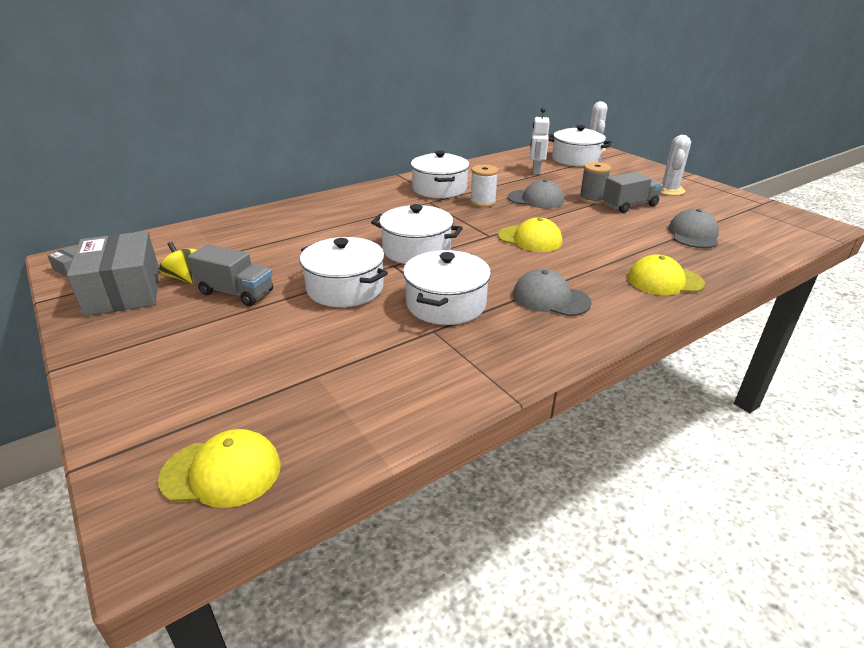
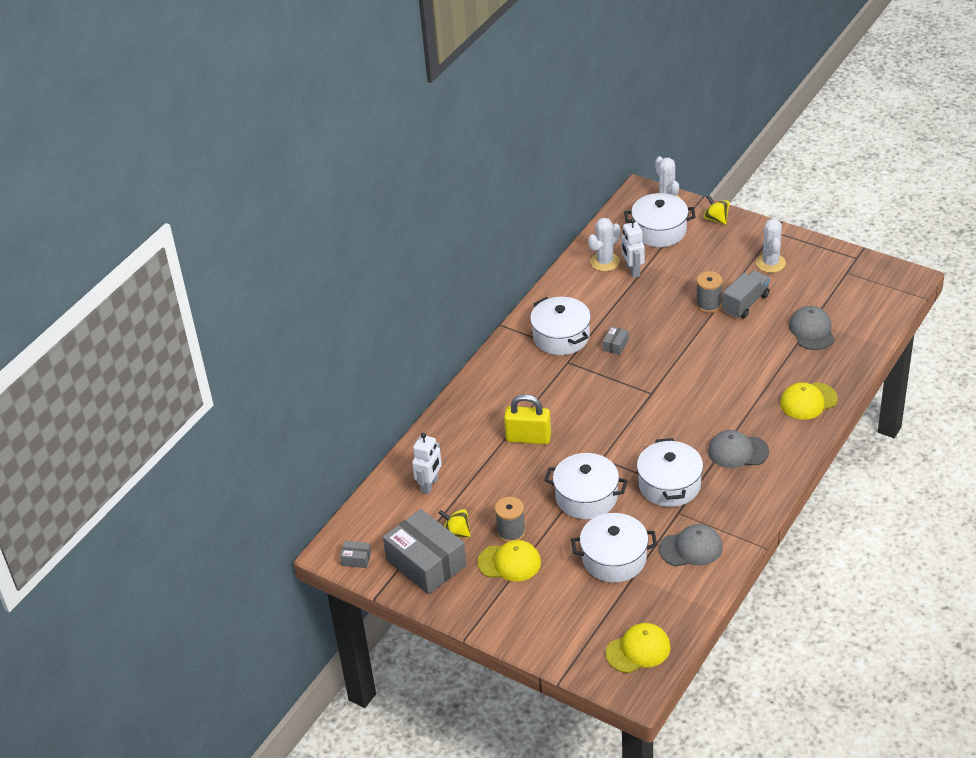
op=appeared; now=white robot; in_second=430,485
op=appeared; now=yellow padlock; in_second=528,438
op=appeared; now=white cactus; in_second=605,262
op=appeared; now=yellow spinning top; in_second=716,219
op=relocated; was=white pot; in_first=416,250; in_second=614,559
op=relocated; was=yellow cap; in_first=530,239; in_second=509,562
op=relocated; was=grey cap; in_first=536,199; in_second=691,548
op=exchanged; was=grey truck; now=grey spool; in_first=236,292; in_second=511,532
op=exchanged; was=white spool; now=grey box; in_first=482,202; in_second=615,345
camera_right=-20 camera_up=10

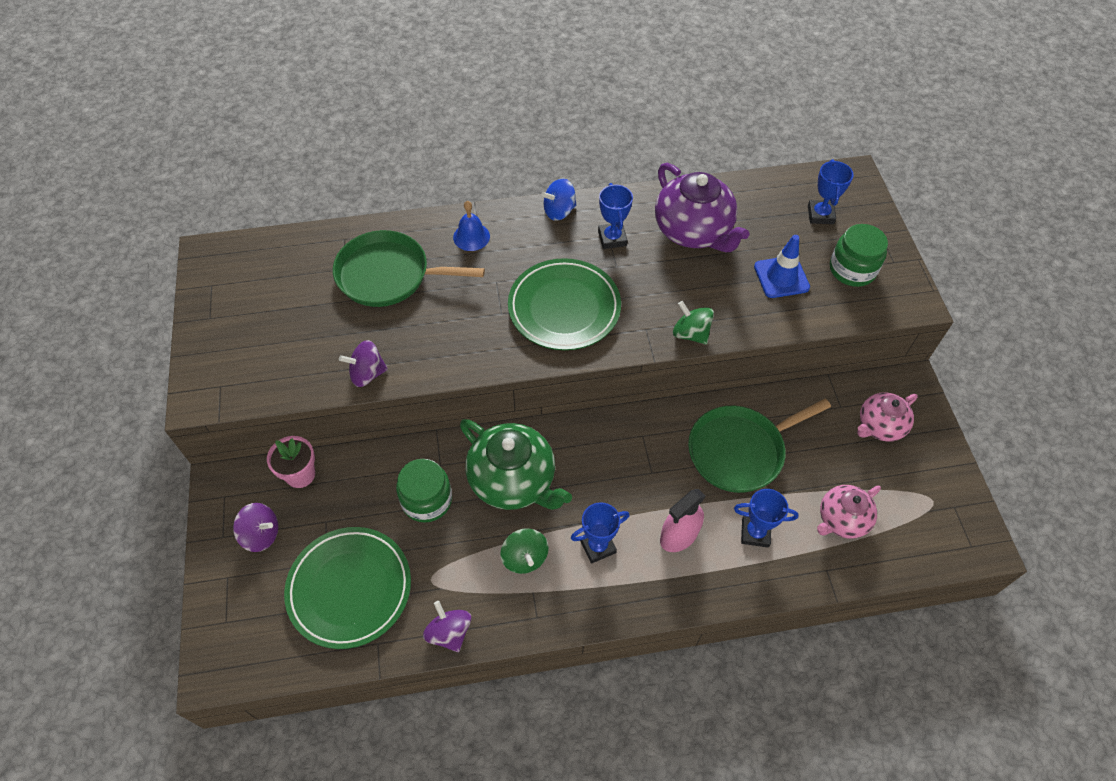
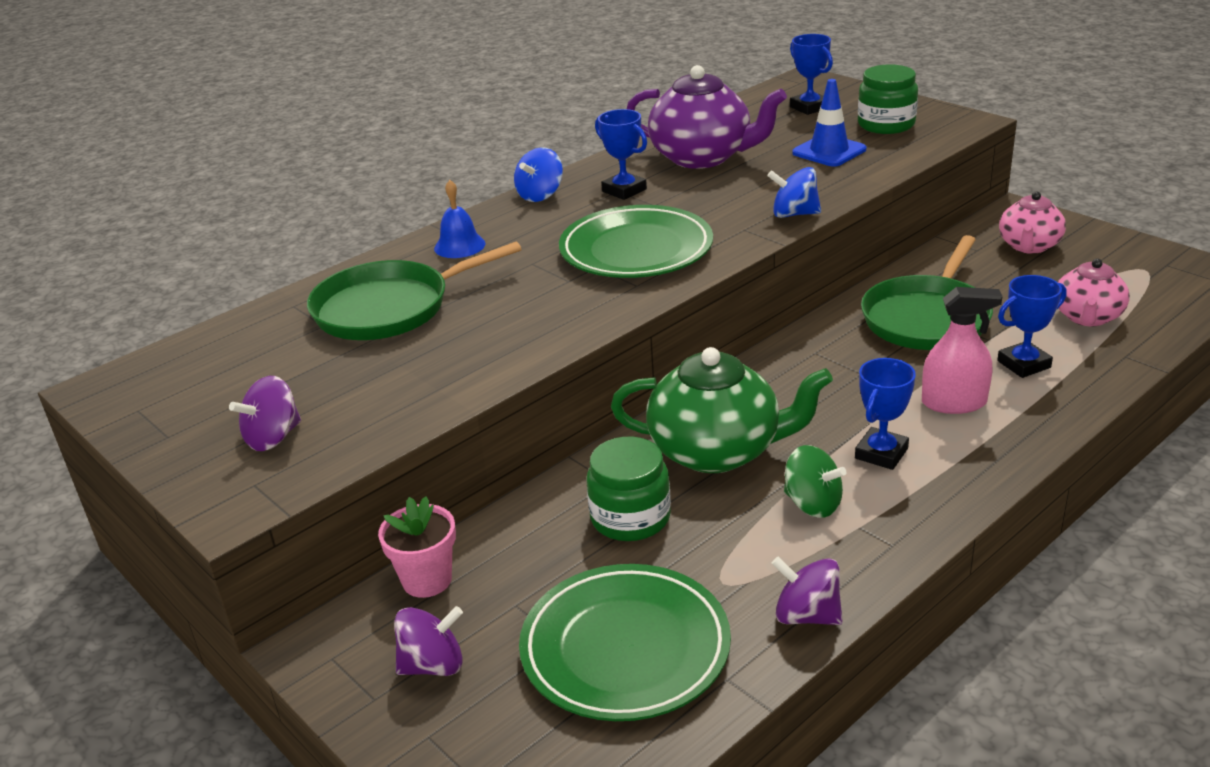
op=relocated; was=purple spinning top; in_first=367,374; in_second=273,438
op=colour; was=green spinning top; now=blue spinning top; in_first=690,333; in_second=794,214
op=spun; was=pink spray bottle; in_first=679,535; in_second=954,403; clockwise=-105
camera_right=-30 camera_up=-25

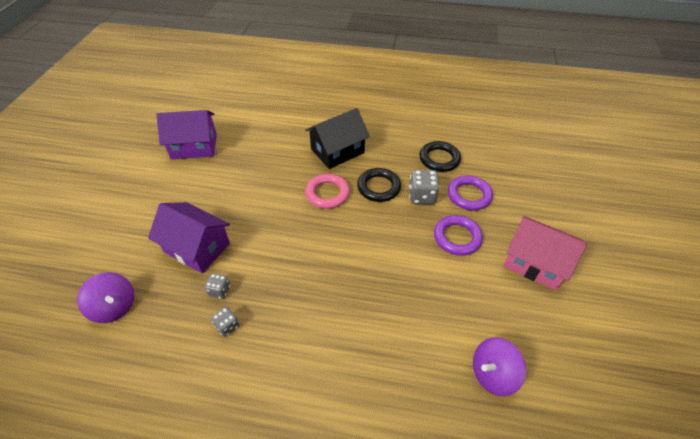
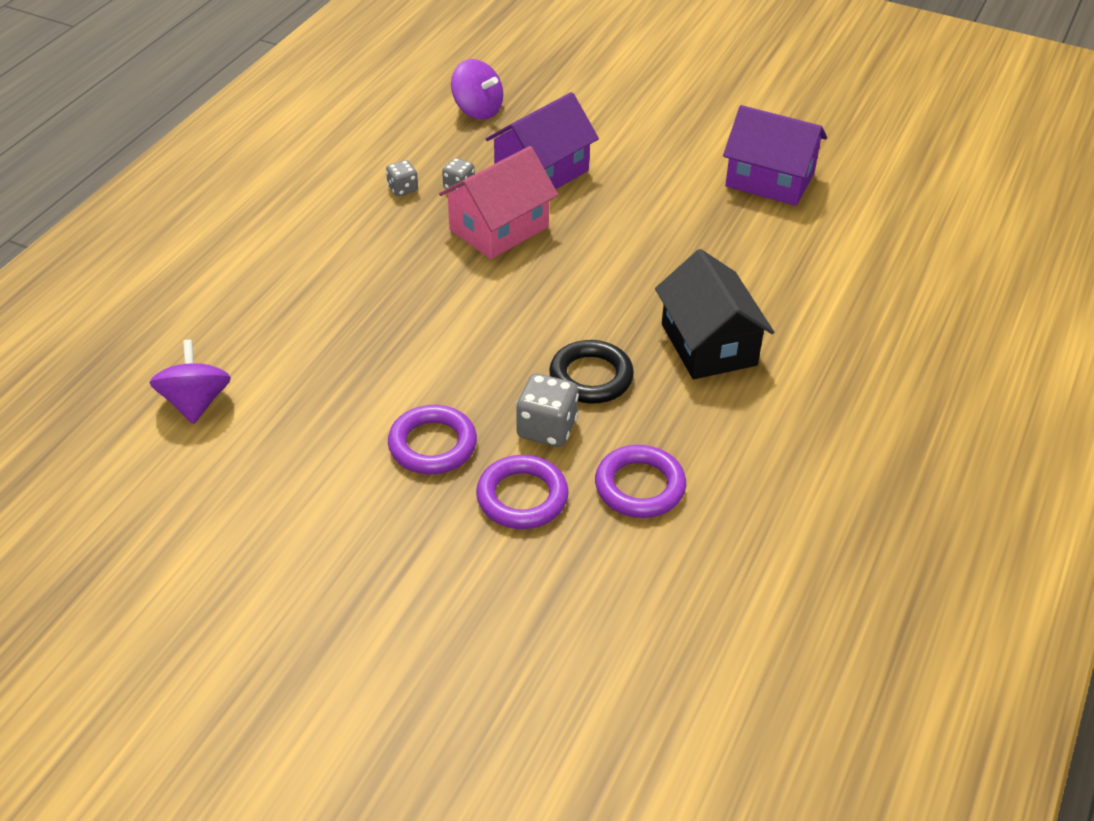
op=missing; was=pink ring; in_first=327,193
op=relocated; was=pink house; in_first=535,263; in_second=499,228
op=colour; was=black ring; now=purple ring; in_first=439,159; in_second=639,486
op=spun; was=purple spinning top; in_first=114,306; in_second=477,110; clockwise=-105
op=spun; was=purple house; in_first=194,146; in_second=769,180; clockwise=-75
camera_right=105 camera_up=-5

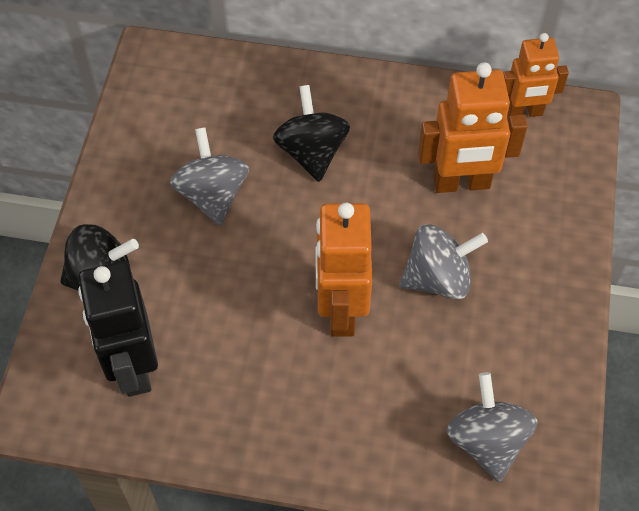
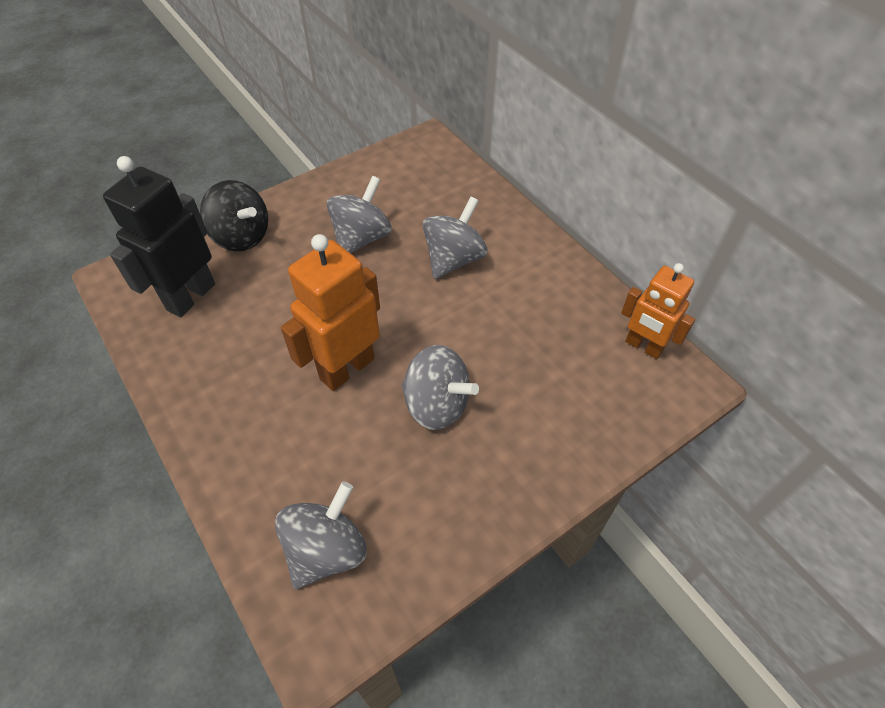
op=missing; was=orange robot; in_first=461,183
op=colour; was=black spinning top; now=grey spinning top; in_first=311,152; in_second=454,259
camera_right=45 camera_up=-5

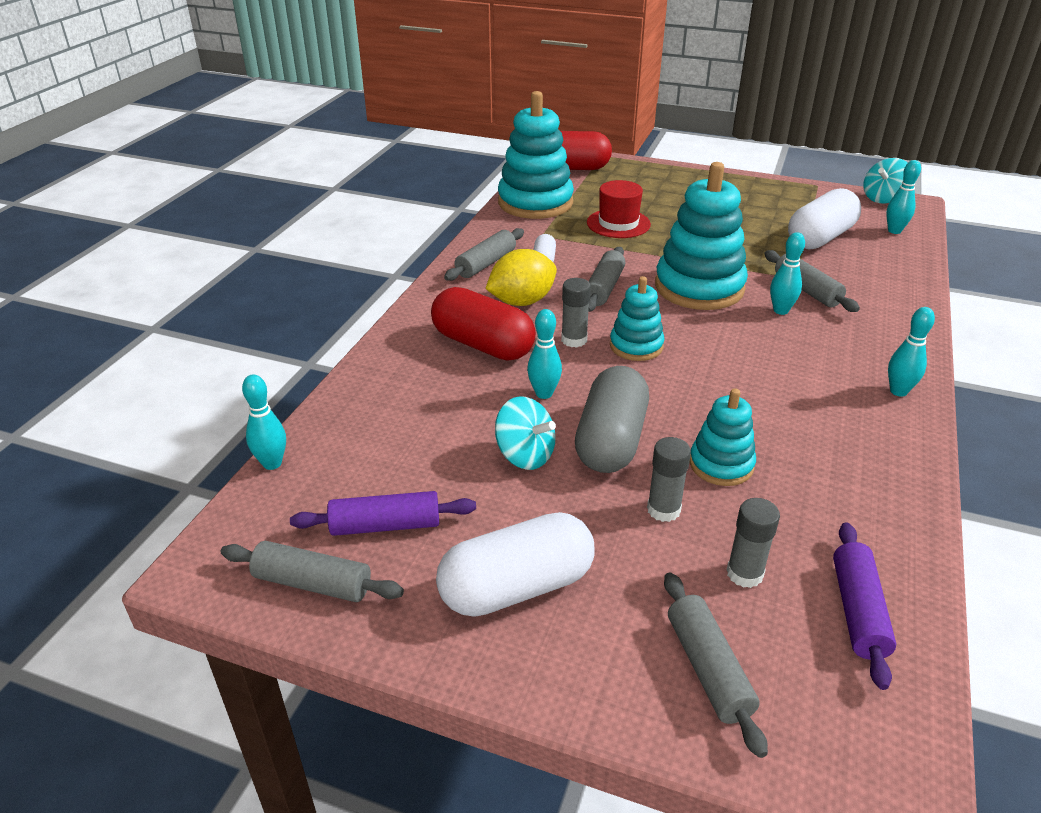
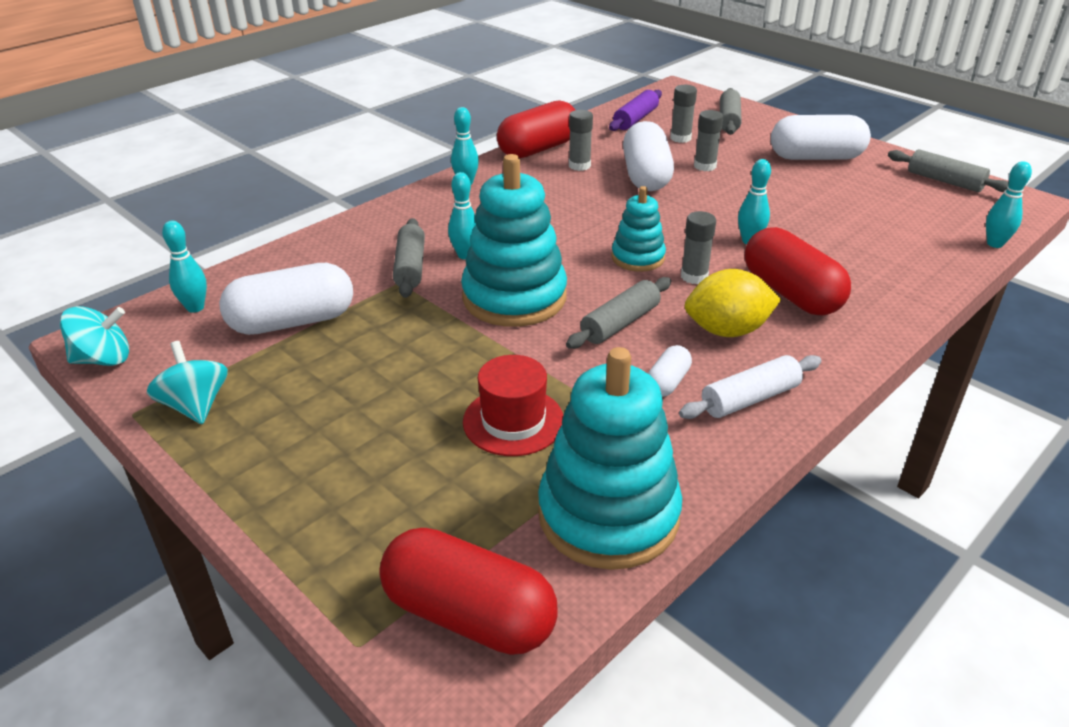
op=missing; was=purple rolling pin; in_first=385,525
op=missing; was=grey capsule; in_first=611,440
op=appeared; now=red capsule; in_second=538,149
op=appeared; now=grey glue stick; in_second=579,166
op=relocated; was=turquoise spinning top; in_first=525,455; in_second=195,406
op=exchanged; was=turquoise stacking toy; now=white capsule; in_first=721,464; in_second=646,176
op=colour; was=grey rolling pin; now=white rolling pin; in_first=486,263; in_second=750,399
camera_right=-155 camera_up=0

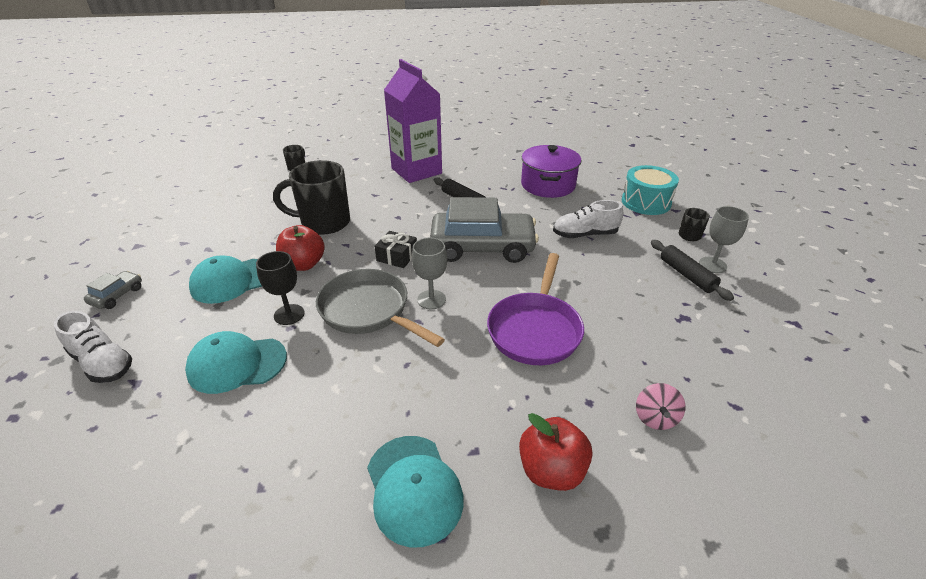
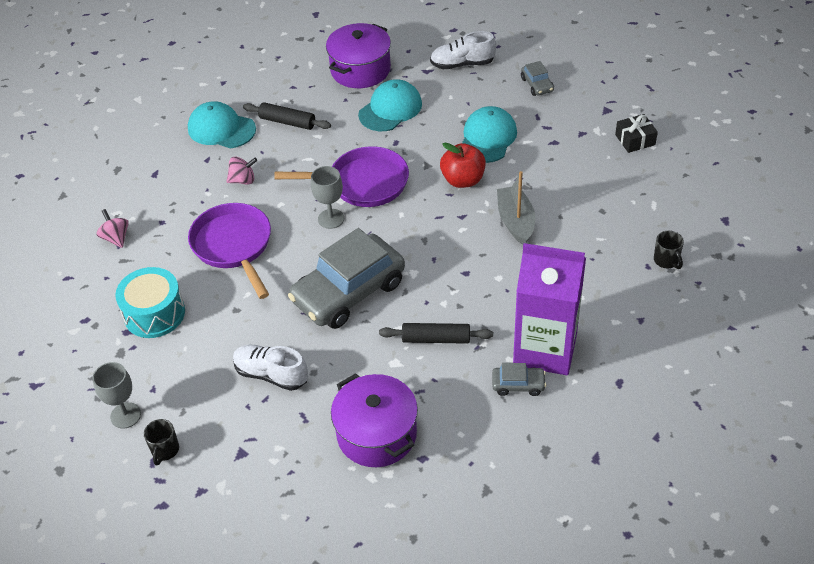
op=missing; was=black goblet; in_first=289,314
op=missing; was=red apple; in_first=551,470
op=appeared; now=pink spinning top; in_second=243,180
op=appeared; now=purple pot; in_second=360,70
op=appeared; now=grey car; in_second=518,385
op=relocated; was=black gift; in_first=397,256; in_second=635,140
op=relocated; was=turquoise drum; in_first=646,202; in_second=154,313
op=relocated; was=black rolling pin; in_first=687,275; in_second=287,122
op=exchanged; was=black mug; now=grey boat; in_first=324,223; in_second=515,221
op=colour; was=grey pan; now=purple pan; in_first=368,310; in_second=363,183
op=spun; was=white shoe; in_first=585,234; in_second=271,374; clockwise=-105
camera_right=140 camera_up=10

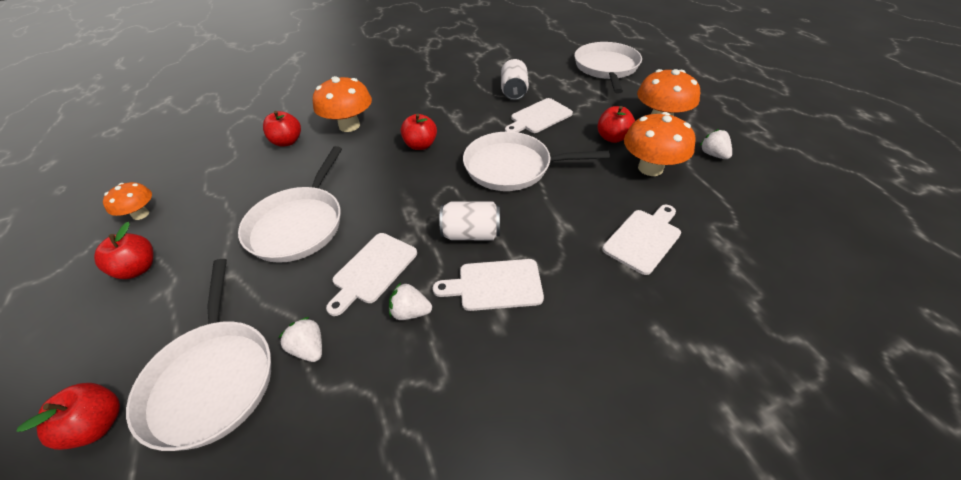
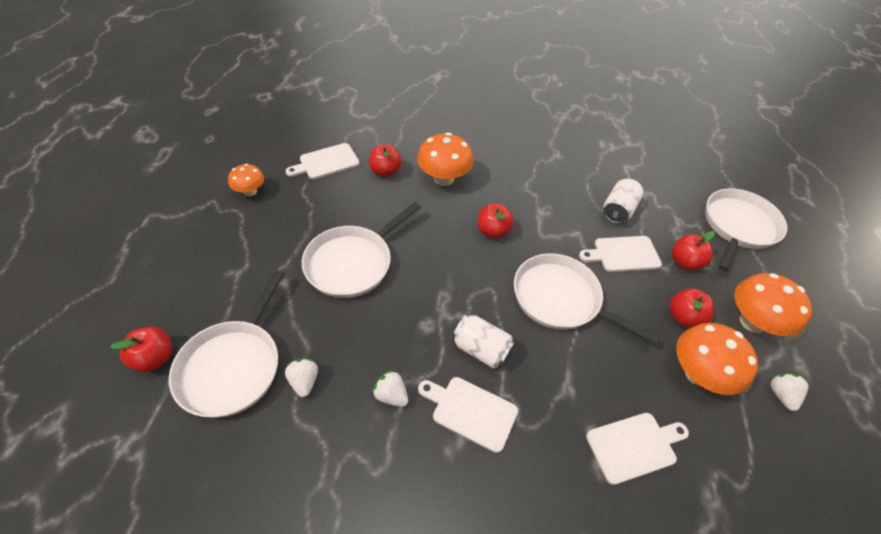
op=relocated; was=red apple; in_first=138,269; in_second=684,262
op=relocated; was=white cutting board; in_first=373,270; in_second=326,162
camera_right=25 camera_up=5

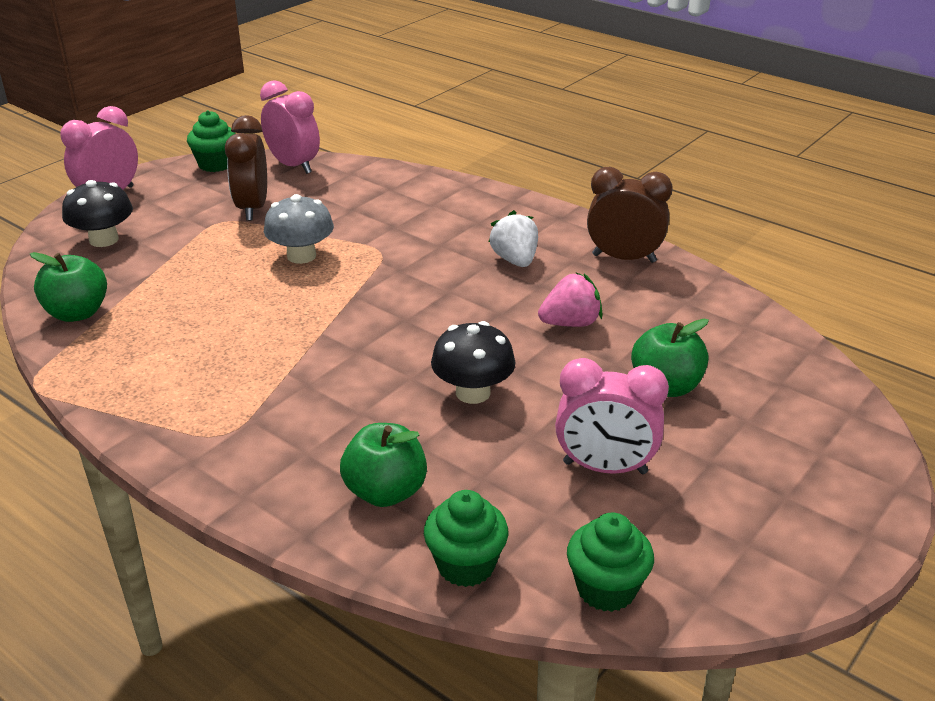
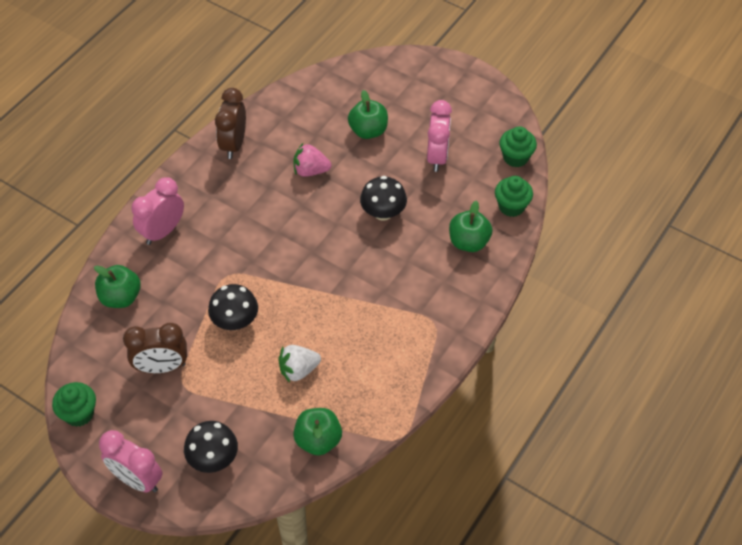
op=appeared; now=green apple; in_second=121,297
op=relocated; was=pink clock; in_first=293,166; in_second=163,231
op=relocated; was=white strawberry; in_first=515,260; in_second=298,370
op=colour; was=grey mushroom; now=black mushroom; in_first=301,256; in_second=235,321
op=spun; was=pink strawberry; in_first=570,323; in_second=310,171; clockwise=-60
camera_right=-95 camera_up=20

